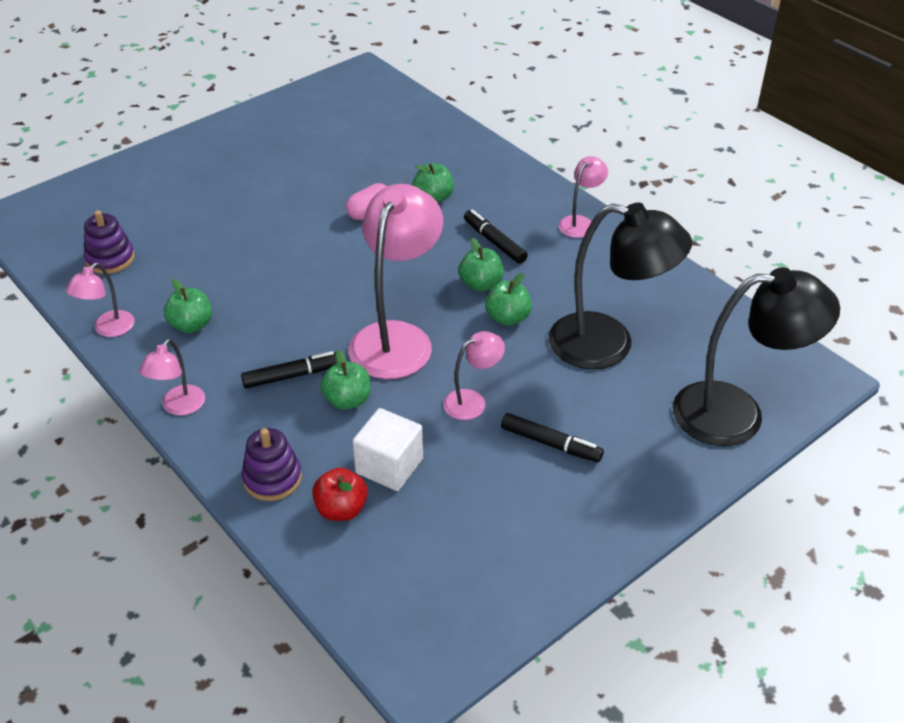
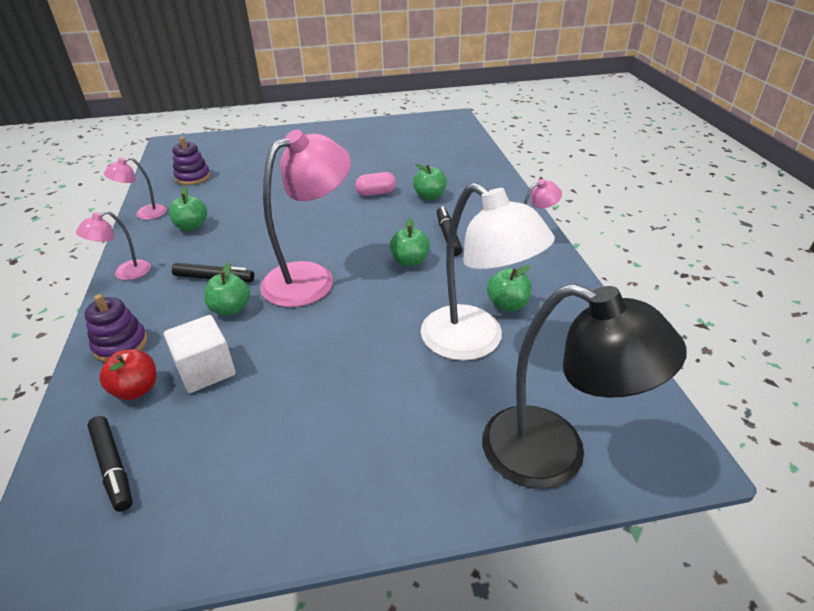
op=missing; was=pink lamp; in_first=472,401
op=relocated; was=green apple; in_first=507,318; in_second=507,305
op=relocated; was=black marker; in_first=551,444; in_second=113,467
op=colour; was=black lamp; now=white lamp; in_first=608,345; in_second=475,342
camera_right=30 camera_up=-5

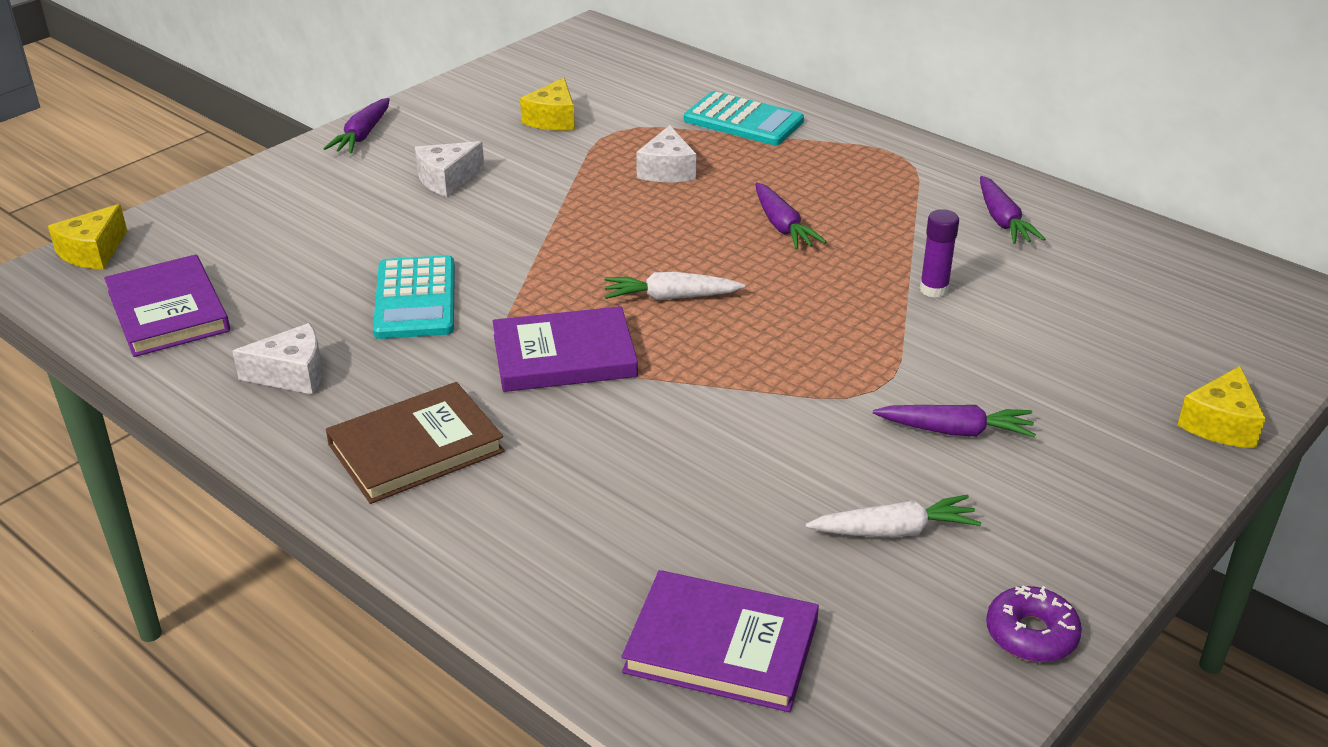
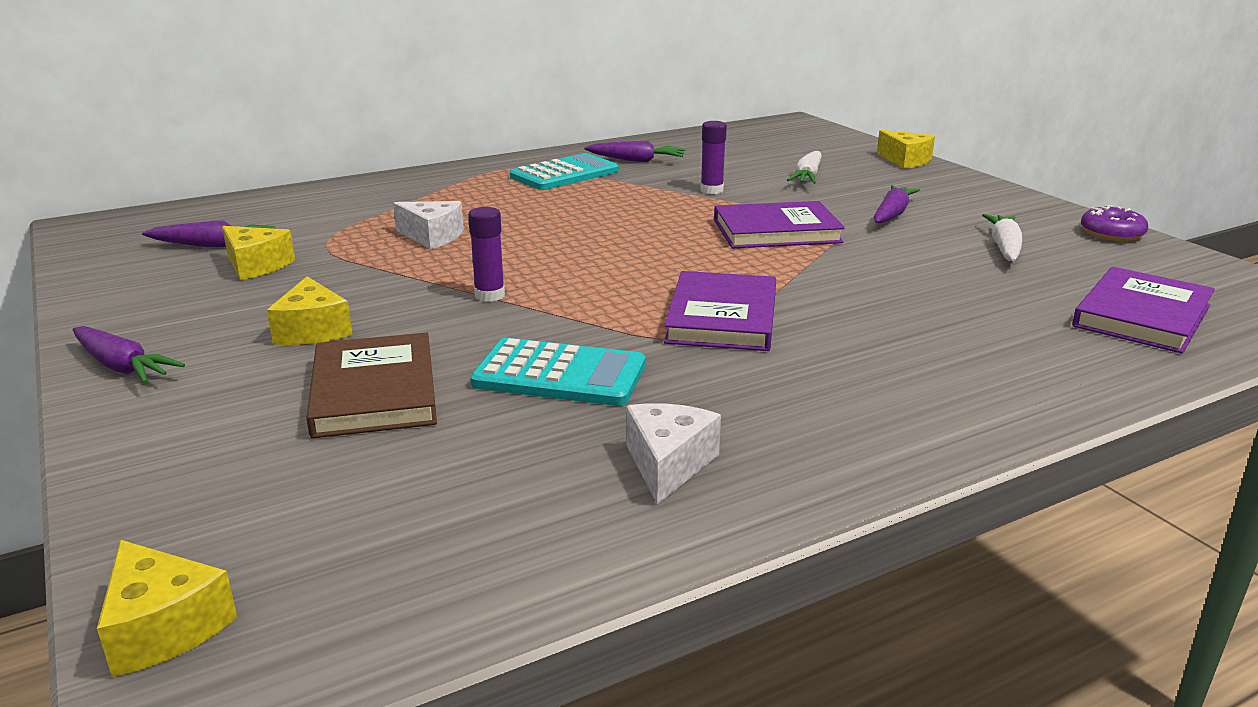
op=appeared; now=purple glue stick; in_second=489,295
op=relocated; was=purple book; in_first=168,311; in_second=776,231
op=relocated; was=brown book; in_first=416,448; in_second=374,392
op=relocated; was=white carrot; in_first=671,297; in_second=807,177
op=relocated; was=turquoise calculator; in_first=743,121; in_second=564,174
op=relocated; was=purple carrot; in_first=782,226; in_second=212,245
op=colour; was=white cheese; now=yellow cheese; in_first=447,179; in_second=312,330
camera_right=-70 camera_up=-10

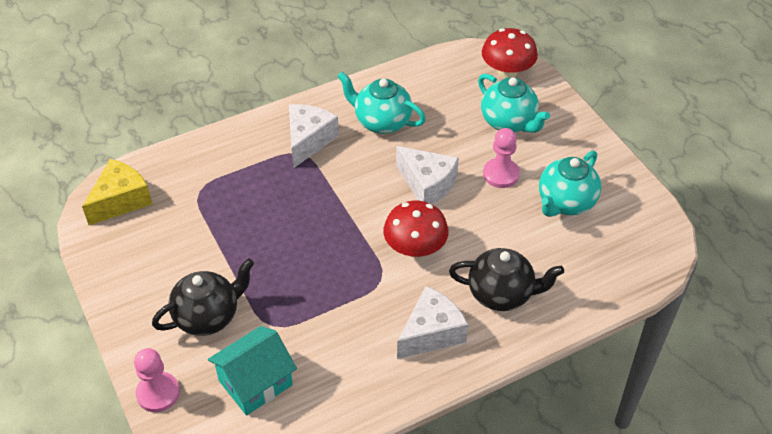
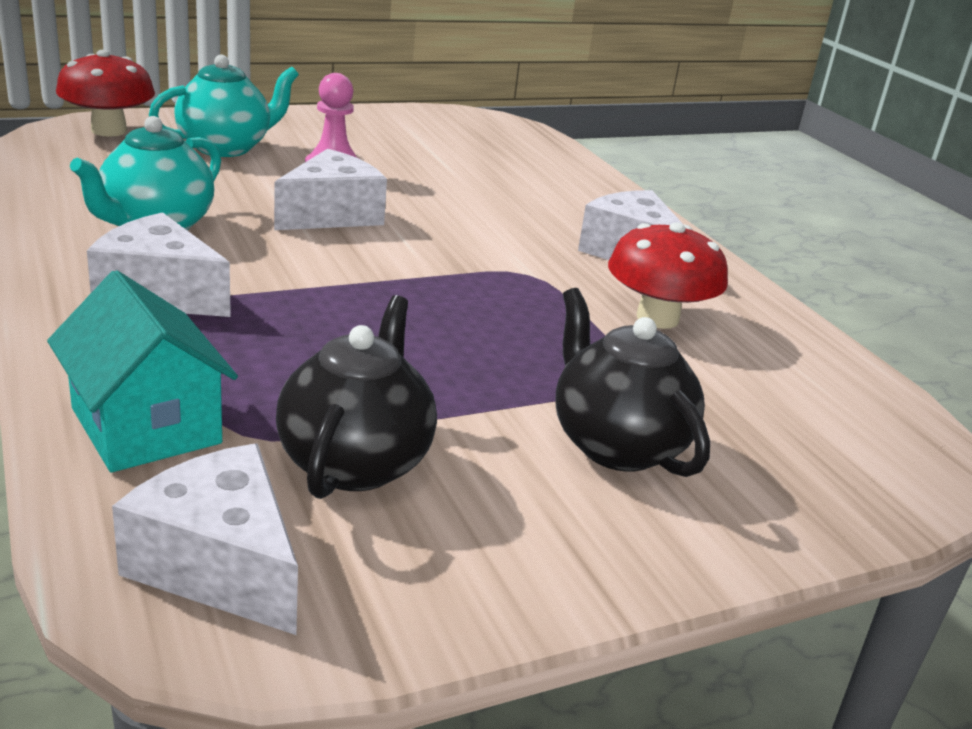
op=missing; was=pink pawn; in_first=158,393
op=missing; was=turquoise teapot; in_first=565,203
op=relocated; was=turquoise house; in_first=255,382; in_second=146,426
op=relocated; was=red mushroom; in_first=415,248; in_second=657,318
op=relocated; was=black teapot; in_first=502,294; in_second=355,461
op=colour; was=yellow cheese; now=white cheese; in_first=121,200; in_second=220,565
camera_right=-90 camera_up=-20

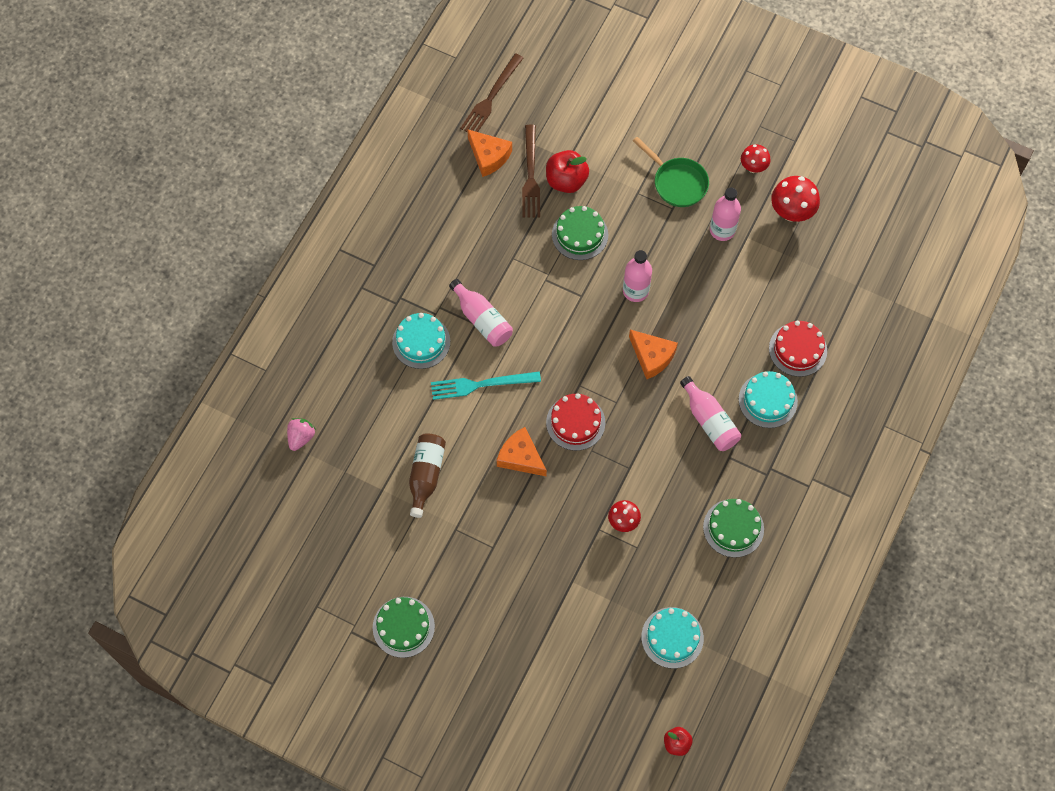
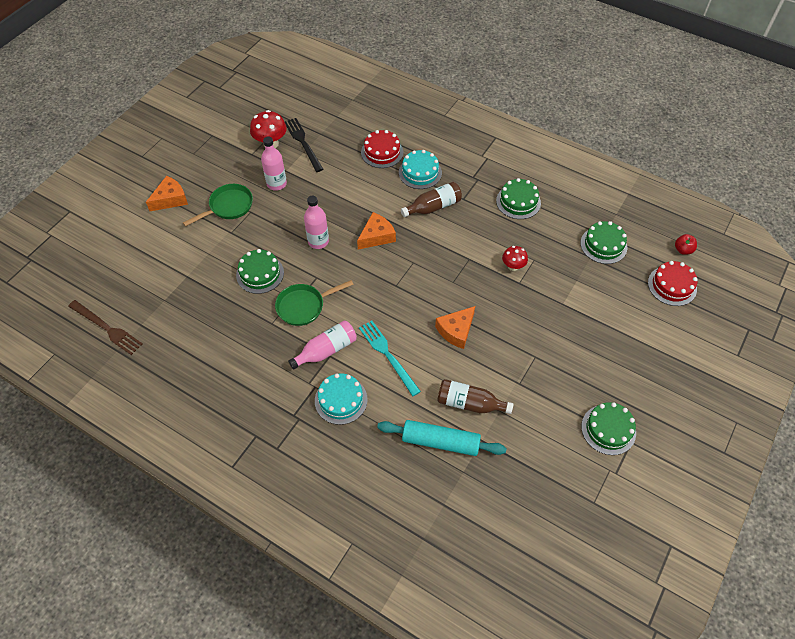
op=missing; was=pink strawberry; in_first=301,437
op=missing; was=brown fork; in_first=530,175
op=missing; was=red apple; in_first=566,181
op=missing; was=red mushroom; in_first=753,167
op=appeared; now=green pan; in_second=304,306
op=appeared; now=black fork; in_second=303,143
op=appeared; now=turquoise rolling pin; in_second=440,442
op=relocated; was=orange cheese; in_first=489,156; in_second=170,199
op=relocated; was=red cake; in_first=575,422; in_second=672,285
op=colour; was=turquoise cake; now=green cake; in_first=672,637; in_second=603,245
op=colour; was=pink bottle; now=brown bottle; in_first=709,421; in_second=433,207
op=spun; was=turquoise fork; in_first=481,384; in_second=388,355; clockwise=150
camera_right=-85 camera_up=-10

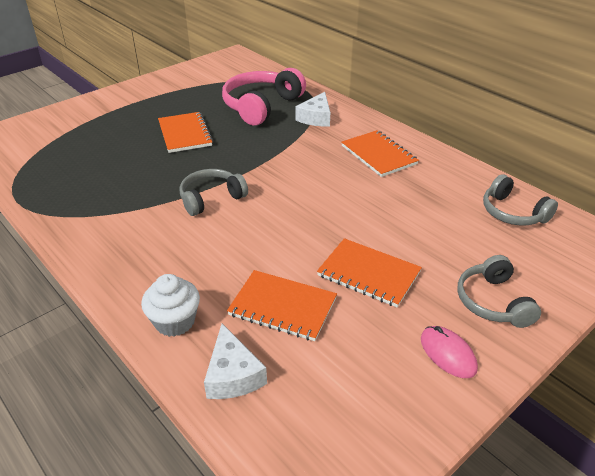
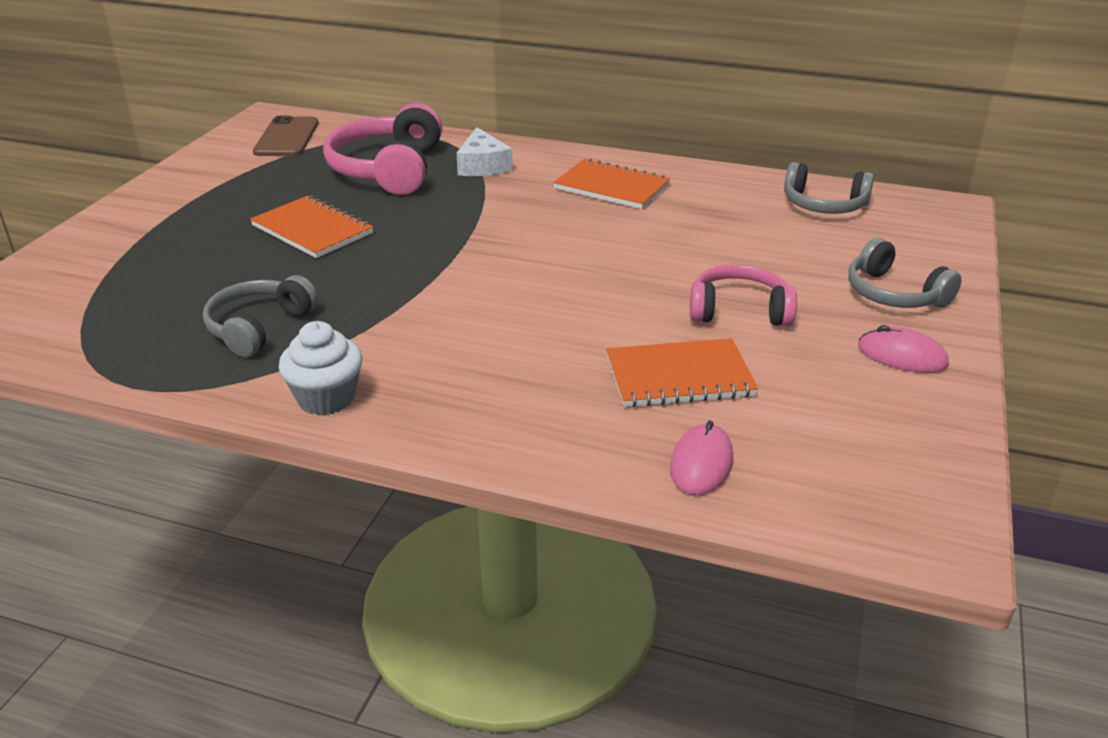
op=appeared; now=brown phone; in_second=287,137
op=relocated; was=white cupcake; in_first=175,321; in_second=326,398
op=relocated; was=grey headphones; in_first=211,198; in_second=259,327
op=exchanged; was=white cheese; now=pink mouse; in_first=233,375; in_second=701,463
op=exchanged; was=orange notebook; now=pink headphones; in_first=368,274; in_second=739,311
camera_right=-30 camera_up=-5

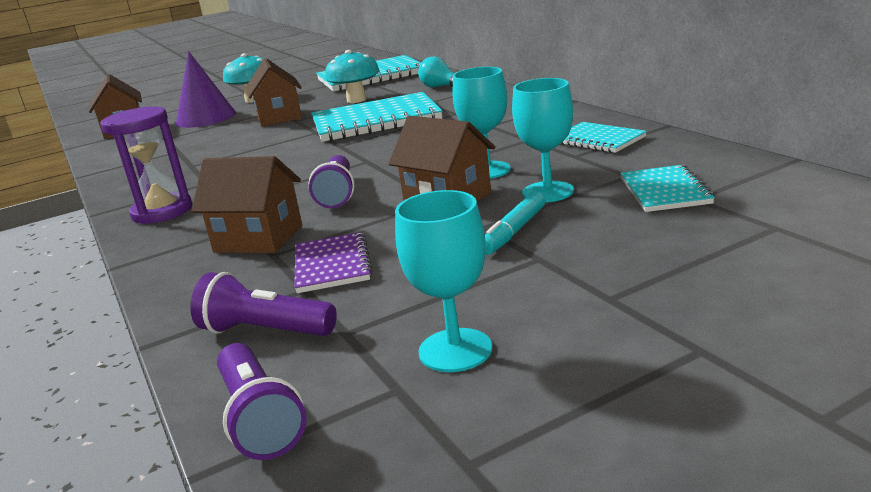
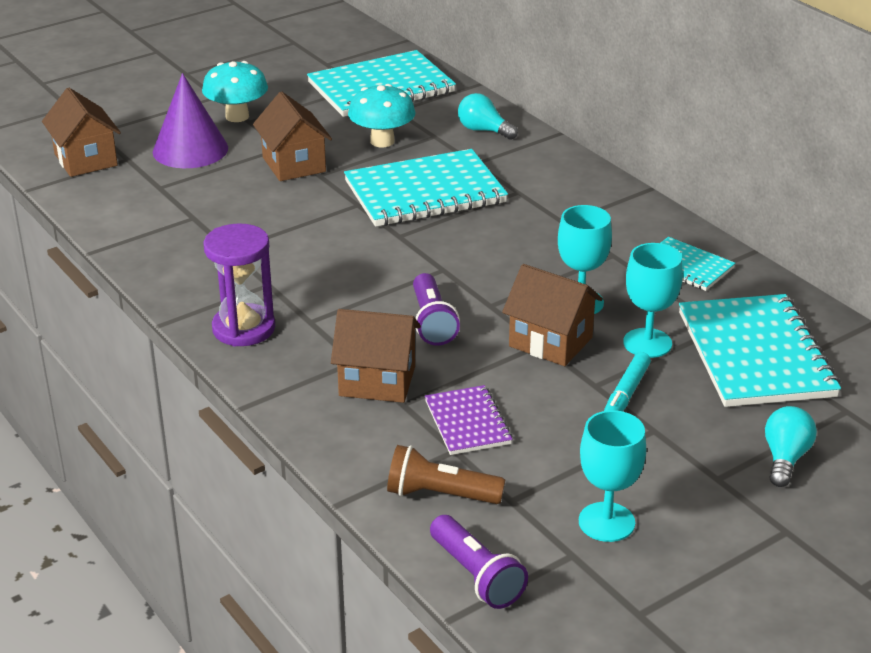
op=appeared; now=turquoise light bulb; in_second=785,458
op=colour; was=purple flashlight; now=brown flashlight; in_first=265,331; in_second=440,495
op=size; was=turquoise notebook; in_first=665,191; in_second=755,354; ratio=1.91
camera_right=-10 camera_up=10

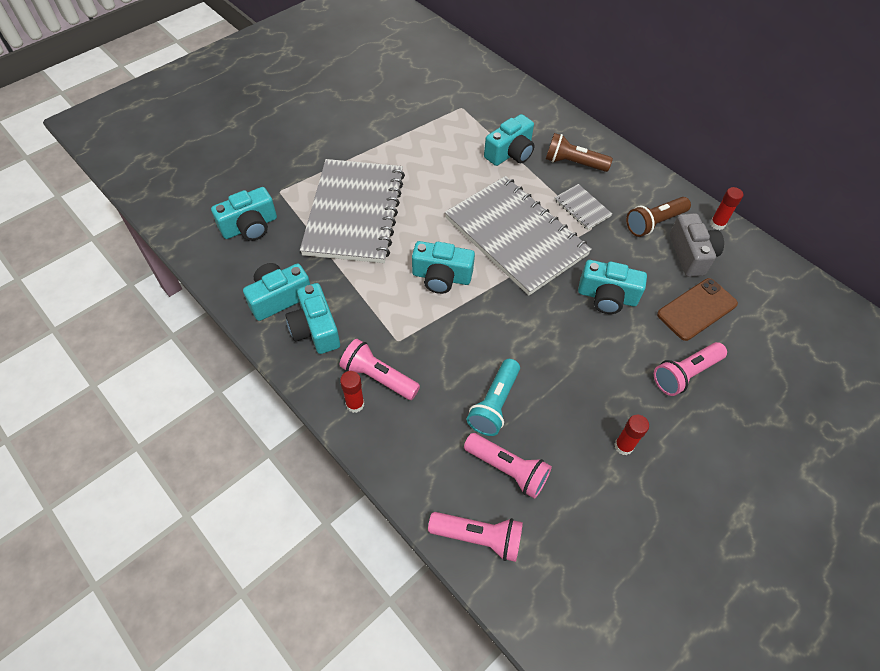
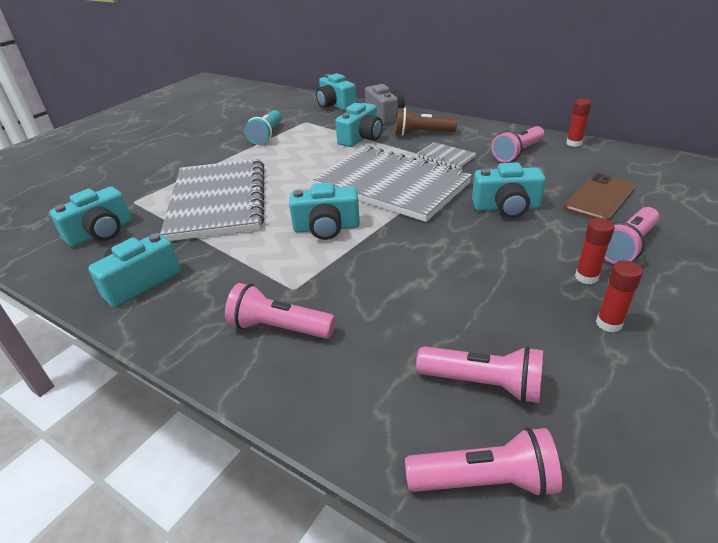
op=relocated; was=turquoise camera; in_first=315,329; in_second=335,105
op=relocated; was=red glue stick; in_first=355,404; in_second=586,277
op=relocated; was=turquoise flashlight; in_first=494,404; in_second=267,135
op=relocated; was=grey camera; in_first=691,254; in_second=385,115
op=colour; was=brown flashlight; now=pink flashlight; in_first=654,223; in_second=517,153
camera_right=-10 camera_up=-20

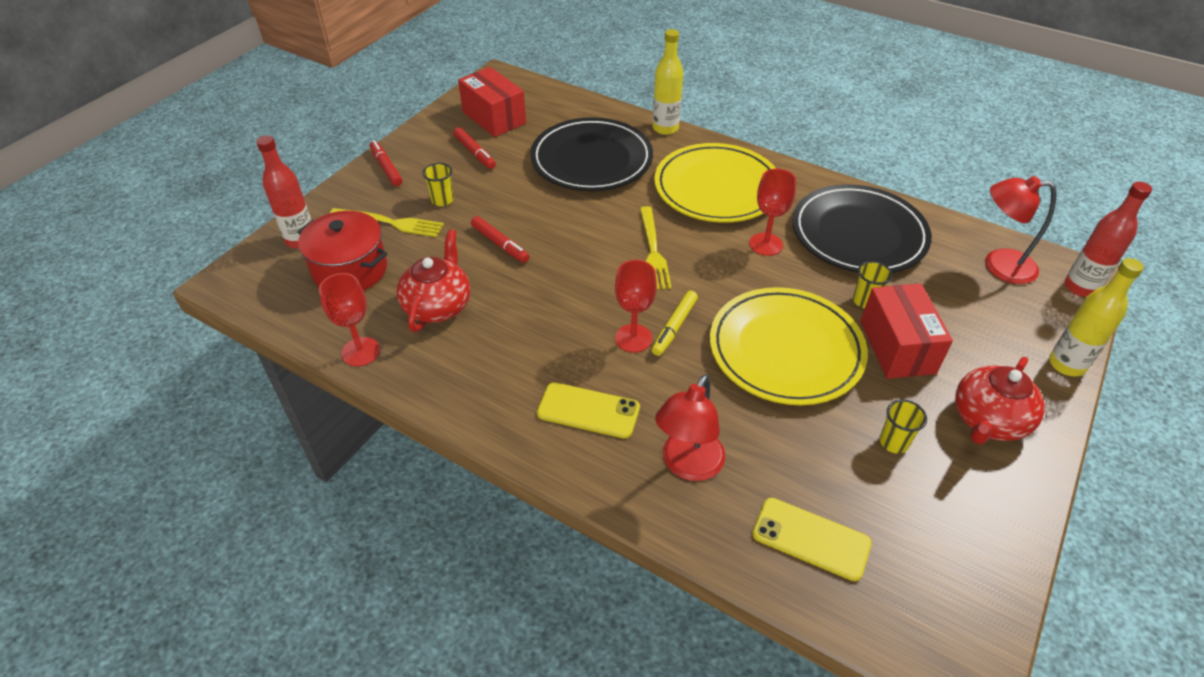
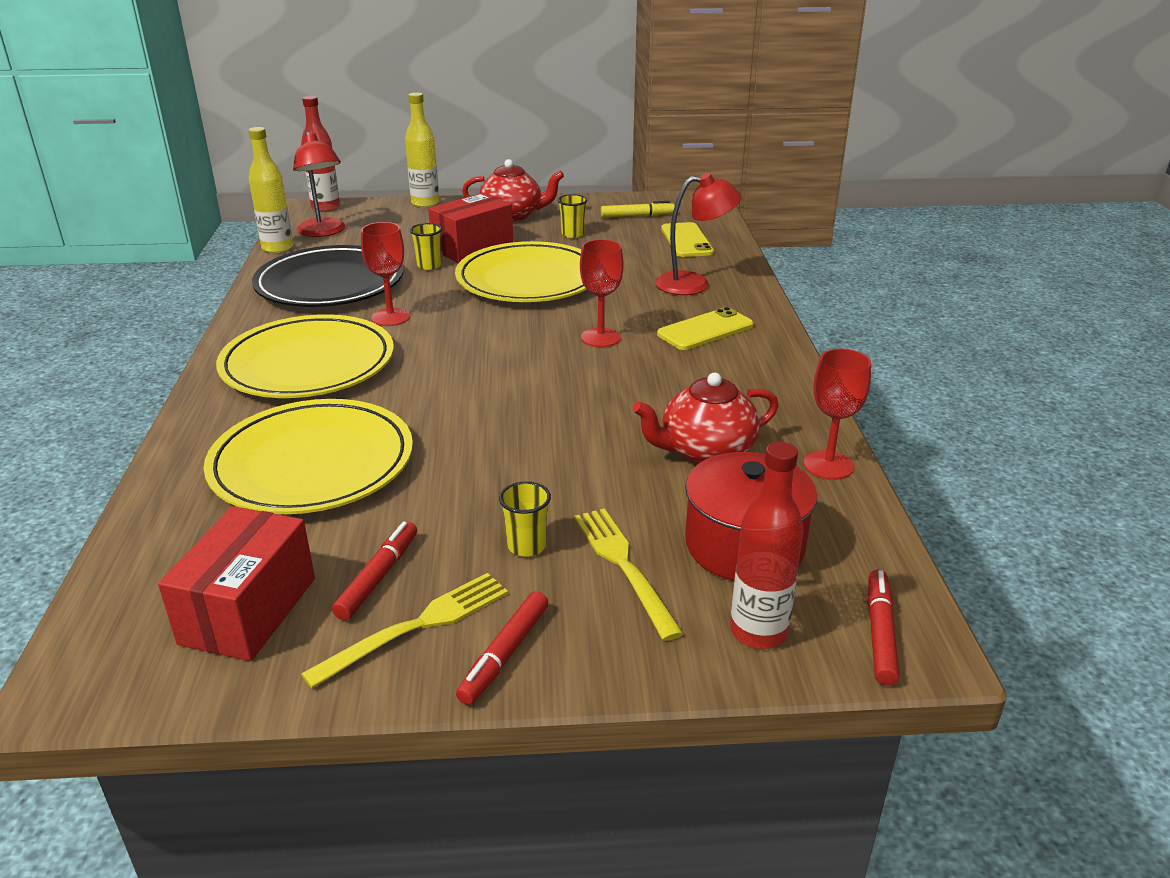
op=relocated; was=red marker; in_first=500,244; in_second=880,633
op=relocated; was=yellow fork; in_first=653,251; in_second=417,626
op=relocated; was=yellow bottle; in_first=665,128; in_second=277,248
op=relocated; was=yellow marker; in_first=674,327; in_second=637,216
op=colour; was=black plate; now=yellow plate; in_first=591,160; in_second=312,464
op=spun; was=yellow phone; in_first=588,411; in_second=705,330; clockwise=75
camera_right=-125 camera_up=-15

